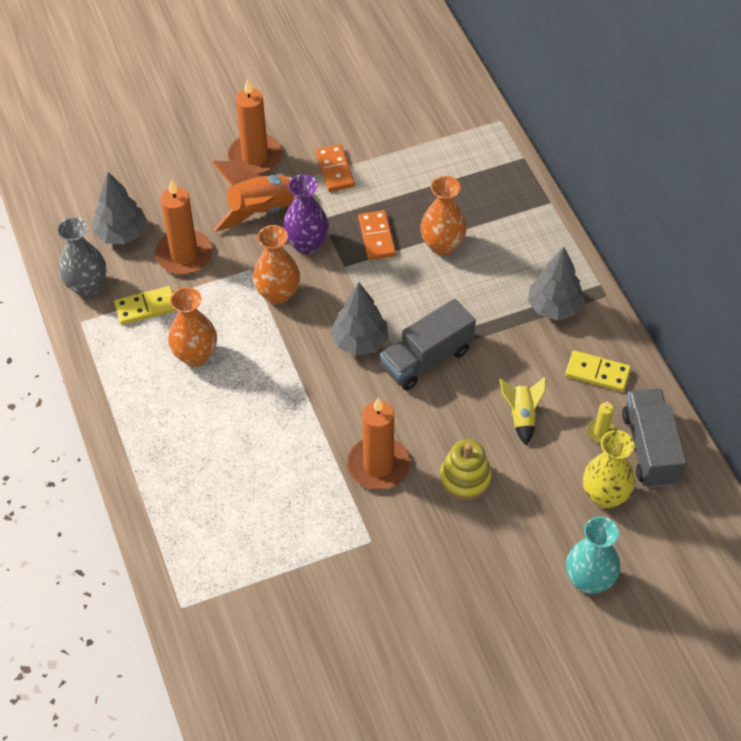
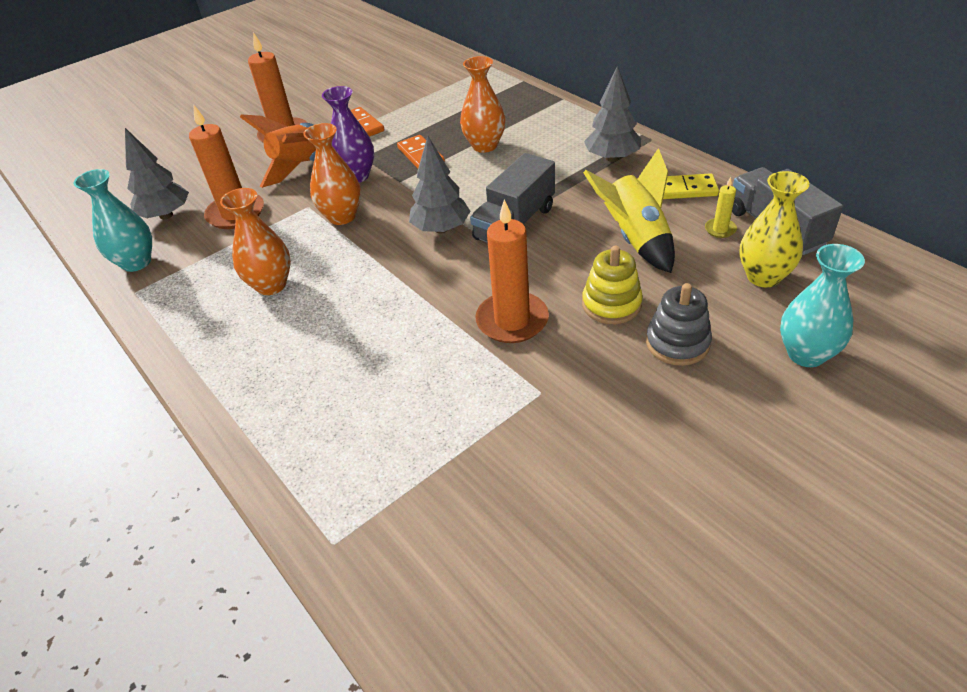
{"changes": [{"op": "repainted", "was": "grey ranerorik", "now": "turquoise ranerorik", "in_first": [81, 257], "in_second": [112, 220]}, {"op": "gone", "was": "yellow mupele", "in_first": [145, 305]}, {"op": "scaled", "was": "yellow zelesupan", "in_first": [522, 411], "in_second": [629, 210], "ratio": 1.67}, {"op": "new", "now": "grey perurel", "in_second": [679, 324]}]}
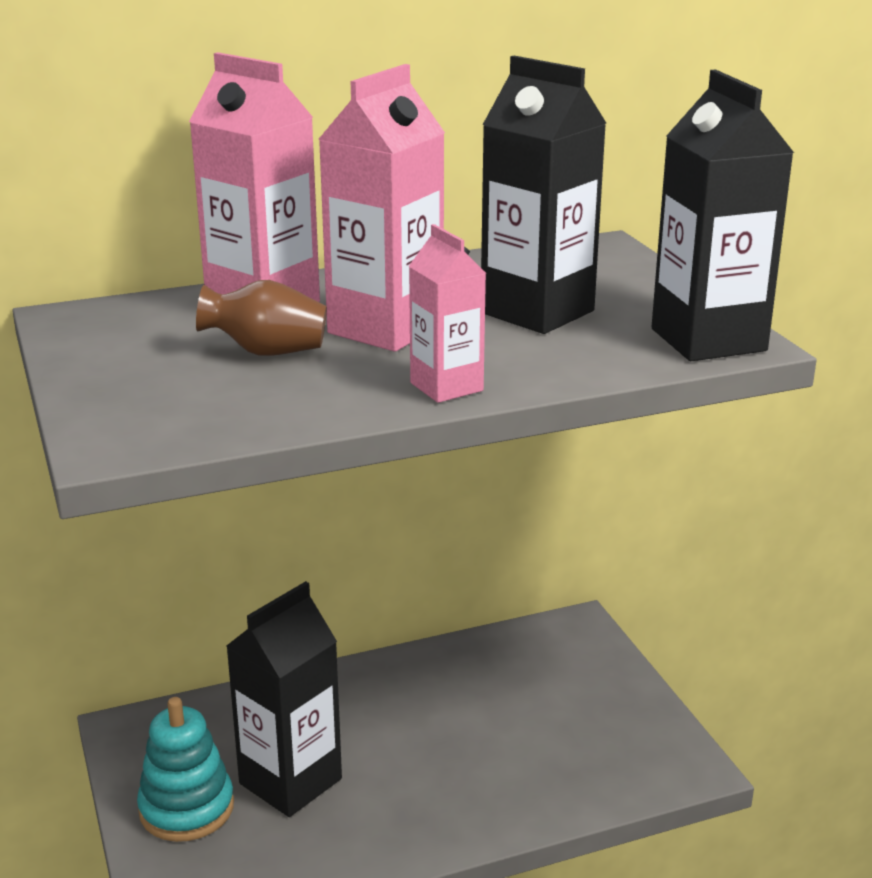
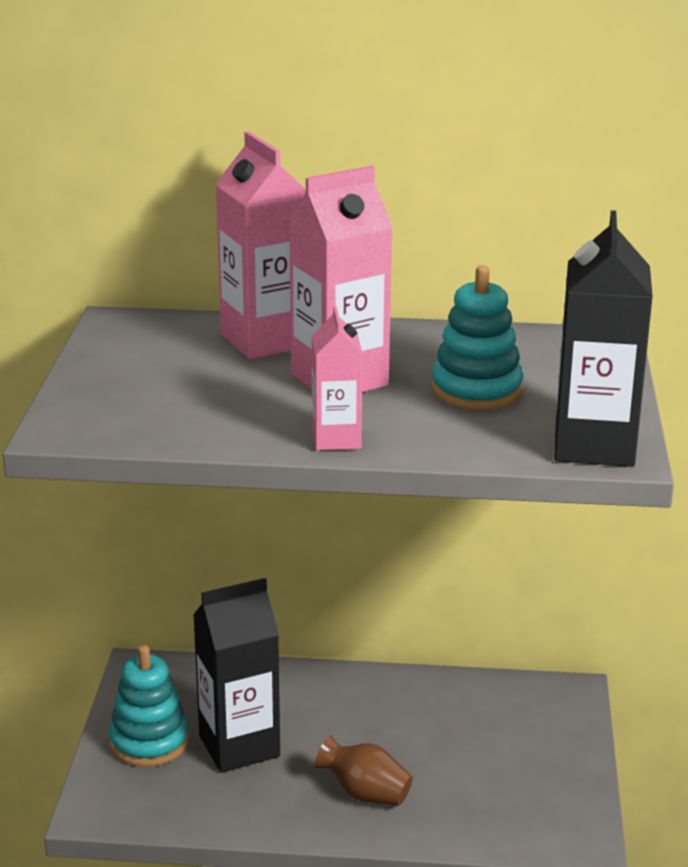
{"changes": [{"op": "swapped", "was": "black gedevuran", "now": "turquoise perurel", "in_first": [543, 195], "in_second": [477, 337]}, {"op": "shifted", "was": "brown ranerorik", "in_first": [261, 318], "in_second": [364, 771]}]}
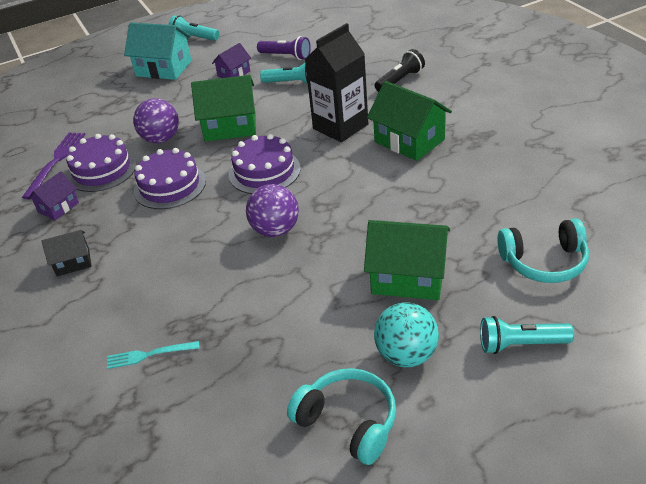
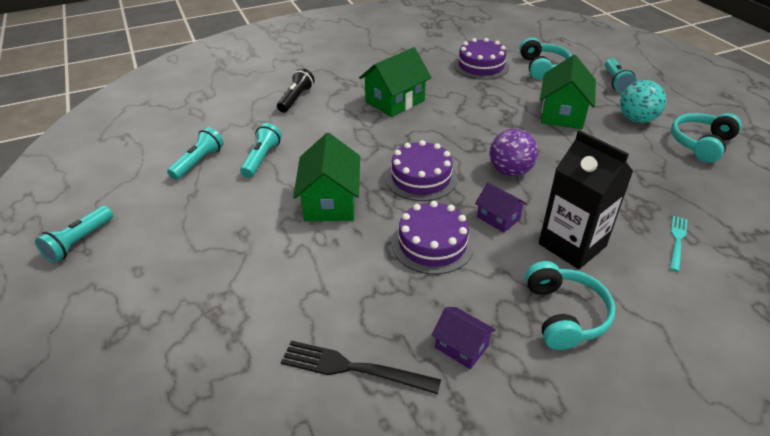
{"changes": [{"op": "gone", "was": "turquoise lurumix", "in_first": [158, 51]}, {"op": "shifted", "was": "black gedevuran", "in_first": [336, 82], "in_second": [586, 199]}, {"op": "repainted", "was": "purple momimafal", "now": "turquoise momimafal", "in_first": [284, 48], "in_second": [195, 153]}, {"op": "shifted", "was": "purple lurumix", "in_first": [231, 60], "in_second": [501, 207]}, {"op": "rotated", "was": "black momimafal", "in_first": [400, 70], "in_second": [296, 90], "clockwise": 60}, {"op": "gone", "was": "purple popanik", "in_first": [156, 120]}, {"op": "repainted", "was": "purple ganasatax", "now": "black ganasatax", "in_first": [54, 166], "in_second": [361, 367]}, {"op": "shifted", "was": "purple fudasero", "in_first": [101, 163], "in_second": [481, 59]}, {"op": "swapped", "was": "black lurumix", "now": "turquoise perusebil", "in_first": [66, 253], "in_second": [570, 305]}, {"op": "rotated", "was": "turquoise ganasatax", "in_first": [153, 355], "in_second": [679, 244], "clockwise": -150}]}
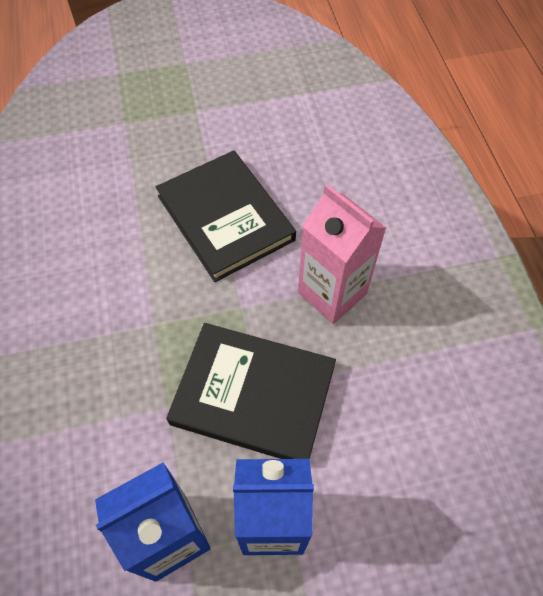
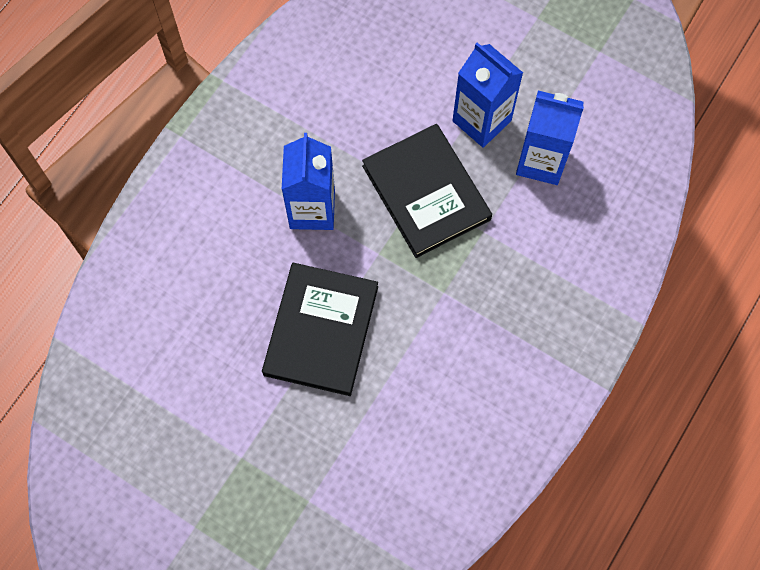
{"changes": [{"op": "repainted", "was": "pink gedevuran", "now": "blue gedevuran", "in_first": [342, 254], "in_second": [308, 181]}]}
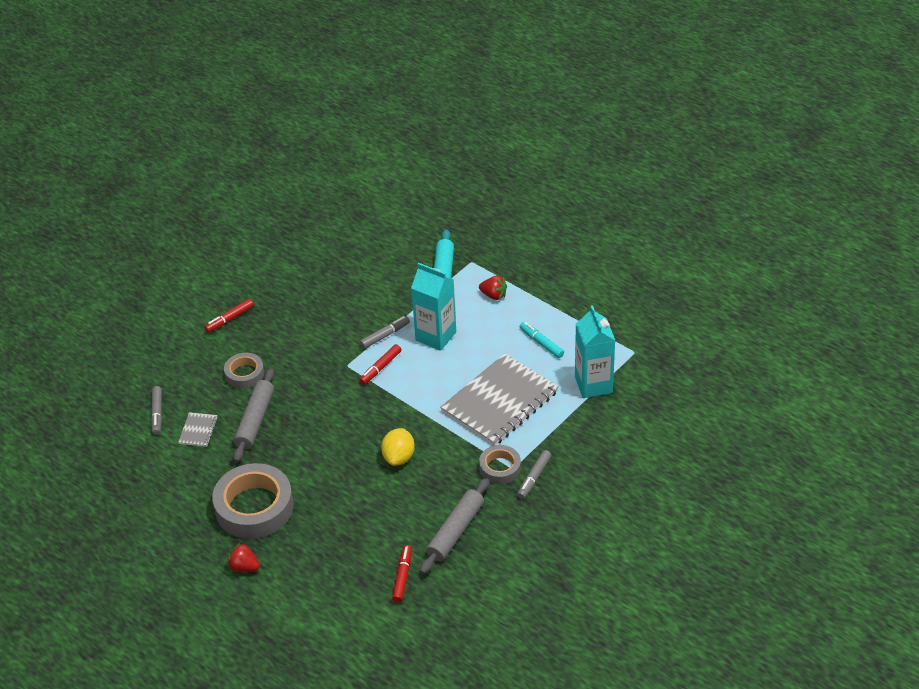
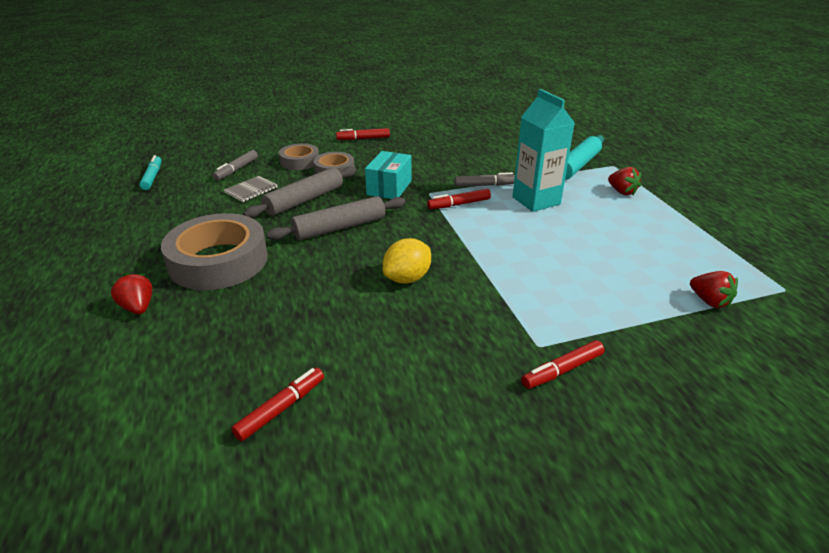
{"changes": [{"op": "swapped", "was": "turquoise gedevuran", "now": "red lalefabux", "in_first": [595, 351], "in_second": [714, 290]}, {"op": "shifted", "was": "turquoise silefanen", "in_first": [542, 340], "in_second": [150, 172]}, {"op": "gone", "was": "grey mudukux", "in_first": [499, 399]}, {"op": "shifted", "was": "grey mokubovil", "in_first": [500, 464], "in_second": [299, 156]}, {"op": "repainted", "was": "grey silefanen", "now": "red silefanen", "in_first": [534, 474], "in_second": [563, 364]}, {"op": "shifted", "was": "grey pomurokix", "in_first": [454, 526], "in_second": [336, 218]}, {"op": "new", "now": "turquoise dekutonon", "in_second": [388, 175]}]}
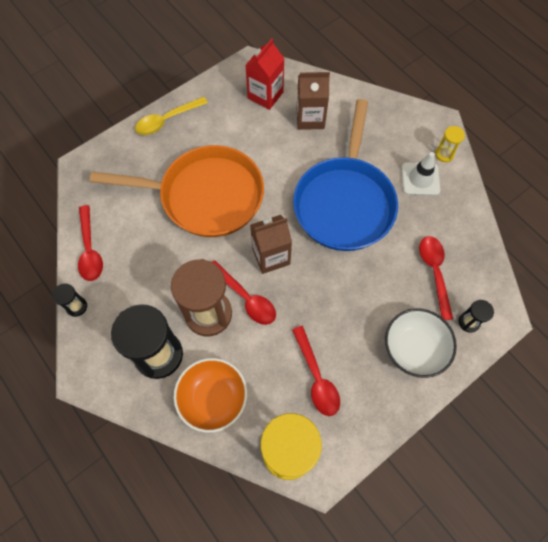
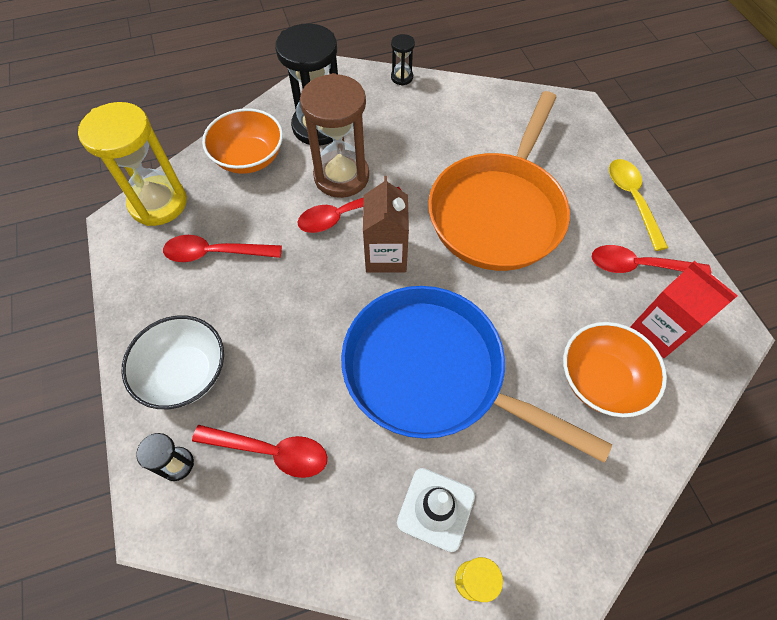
{"changes": [{"op": "swapped", "was": "brown gedevuran", "now": "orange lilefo", "in_first": [313, 101], "in_second": [615, 369]}, {"op": "shifted", "was": "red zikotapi", "in_first": [90, 243], "in_second": [651, 259]}]}
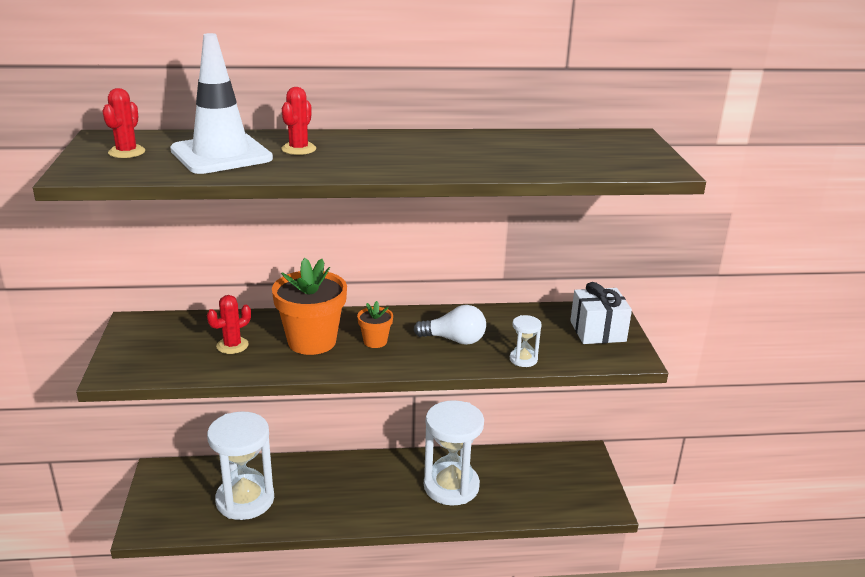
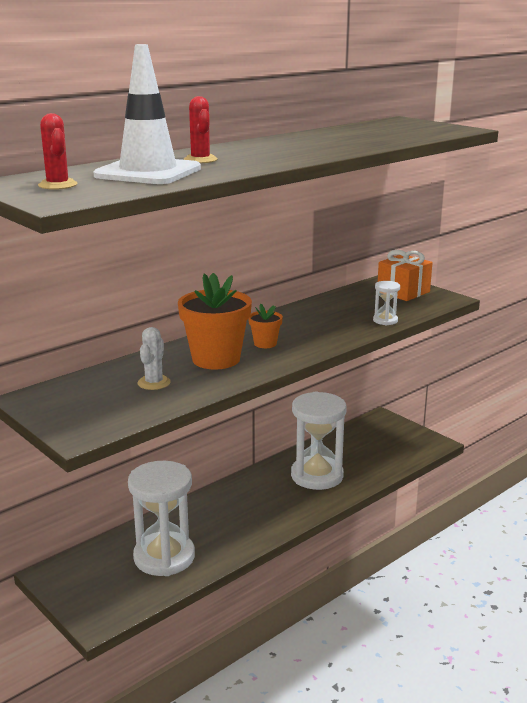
{"changes": [{"op": "repainted", "was": "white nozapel", "now": "orange nozapel", "in_first": [601, 313], "in_second": [405, 275]}, {"op": "repainted", "was": "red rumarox", "now": "white rumarox", "in_first": [229, 324], "in_second": [154, 358]}, {"op": "gone", "was": "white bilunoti", "in_first": [450, 325]}]}
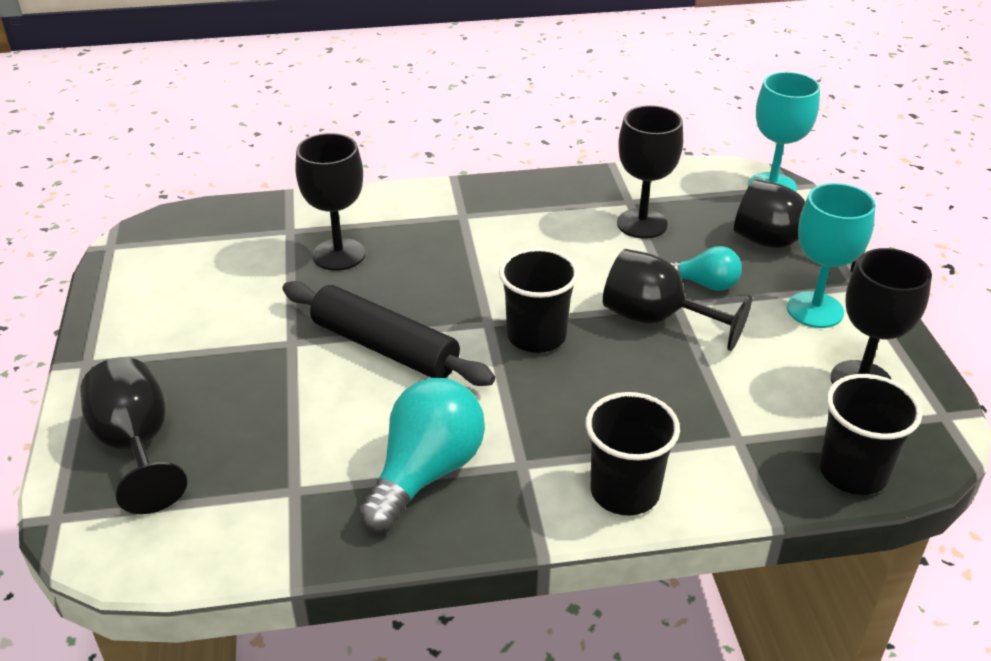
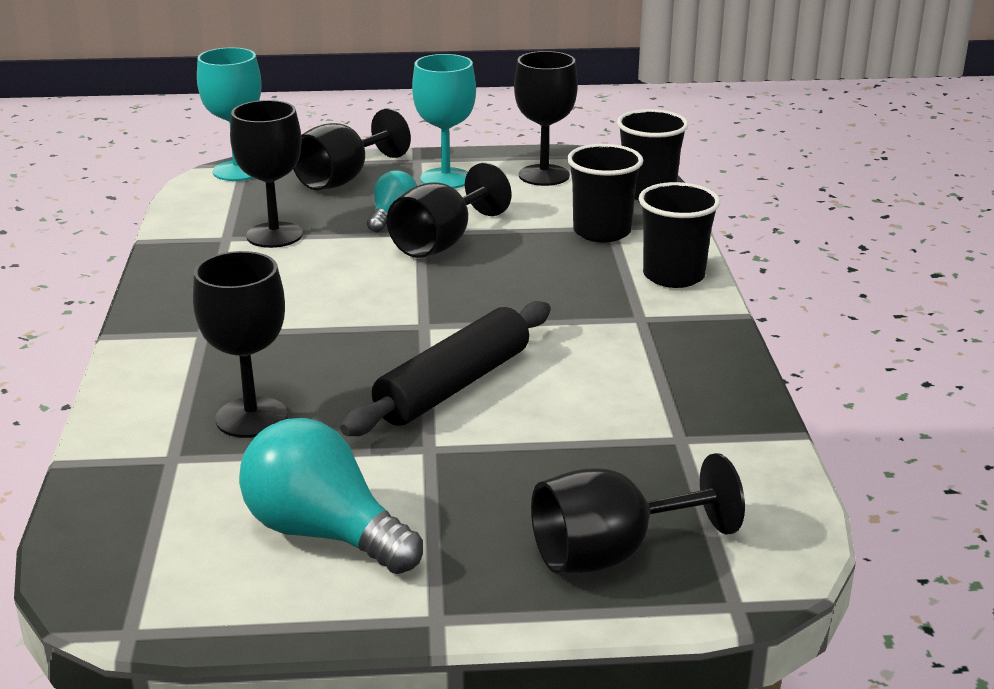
{"changes": [{"op": "shifted", "was": "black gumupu", "in_first": [539, 300], "in_second": [605, 193]}, {"op": "shifted", "was": "turquoise bilunoti", "in_first": [422, 455], "in_second": [331, 496]}]}
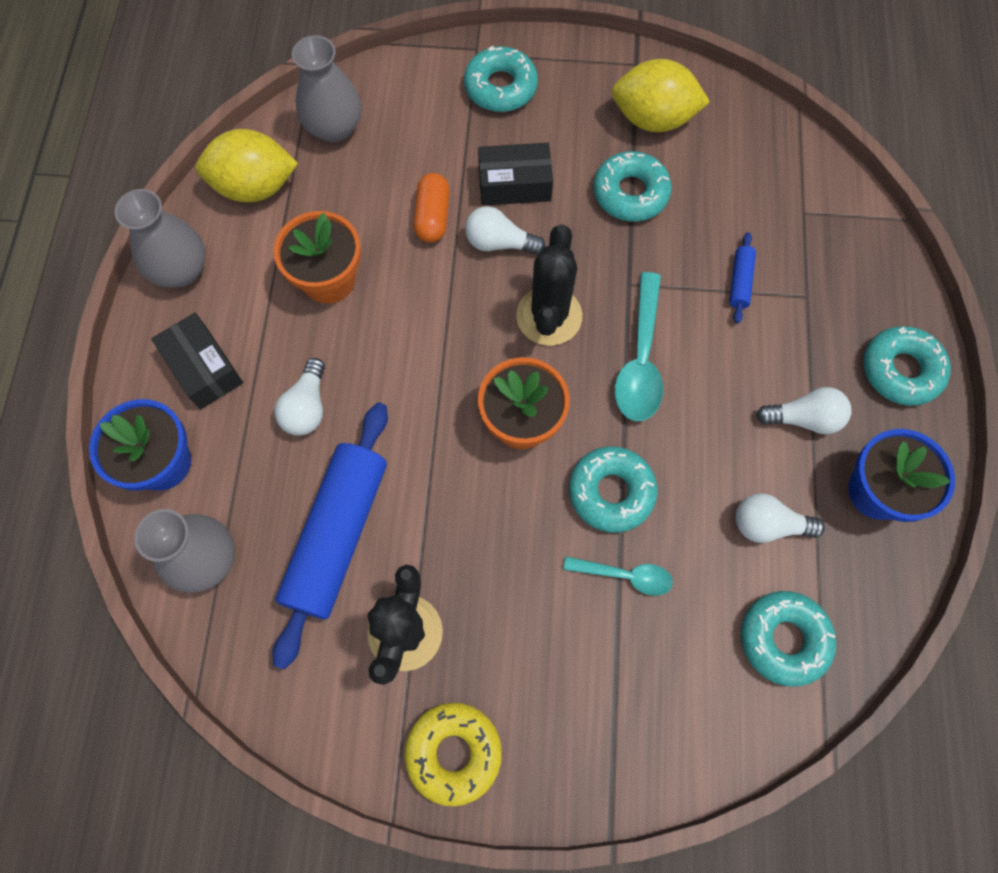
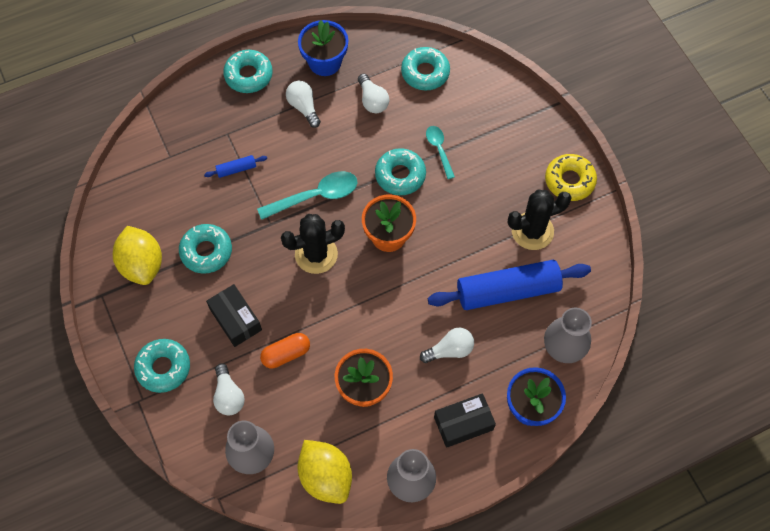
{"changes": [{"op": "shifted", "was": "white bilunoti", "in_first": [505, 230], "in_second": [229, 389]}, {"op": "rotated", "was": "black dekutonon", "in_first": [197, 361], "in_second": [465, 420], "clockwise": 45}]}
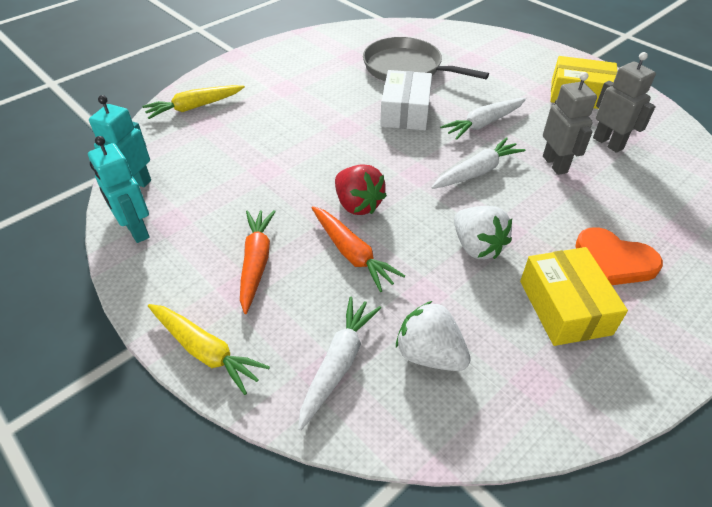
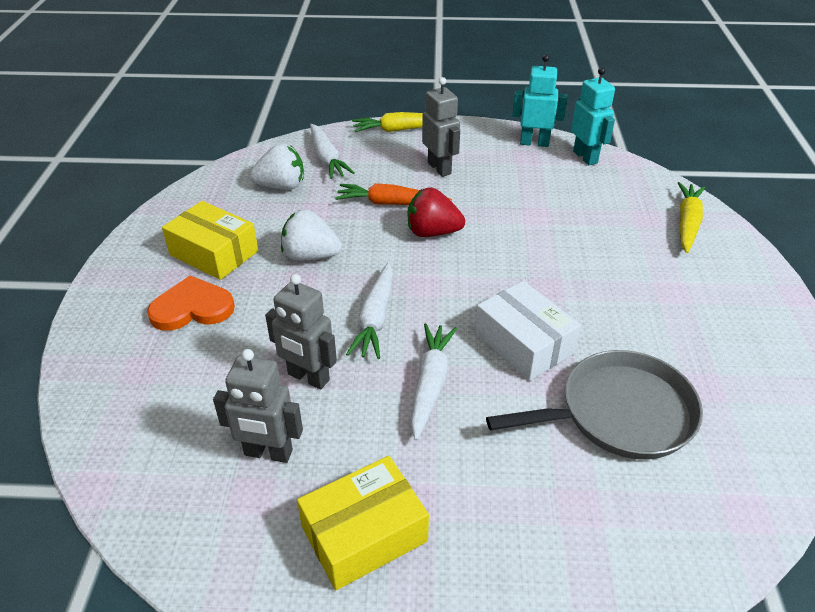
{"changes": [{"op": "swapped", "was": "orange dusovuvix", "now": "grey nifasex", "in_first": [258, 262], "in_second": [441, 127]}]}
